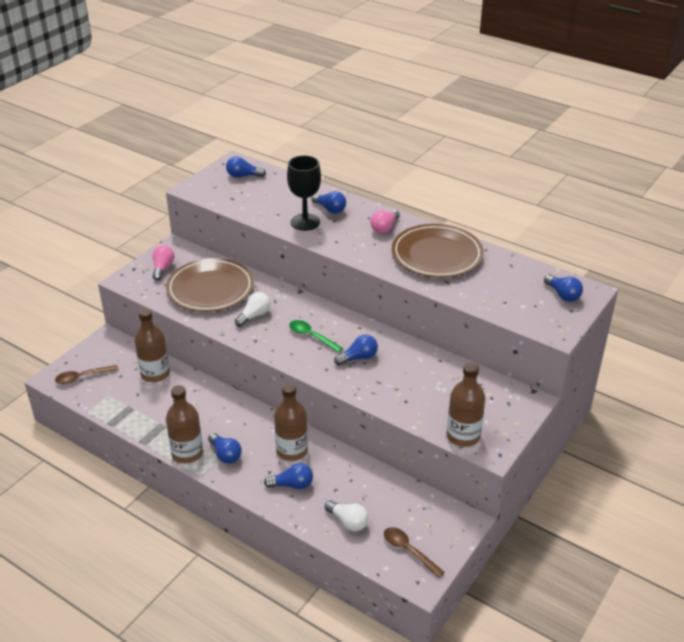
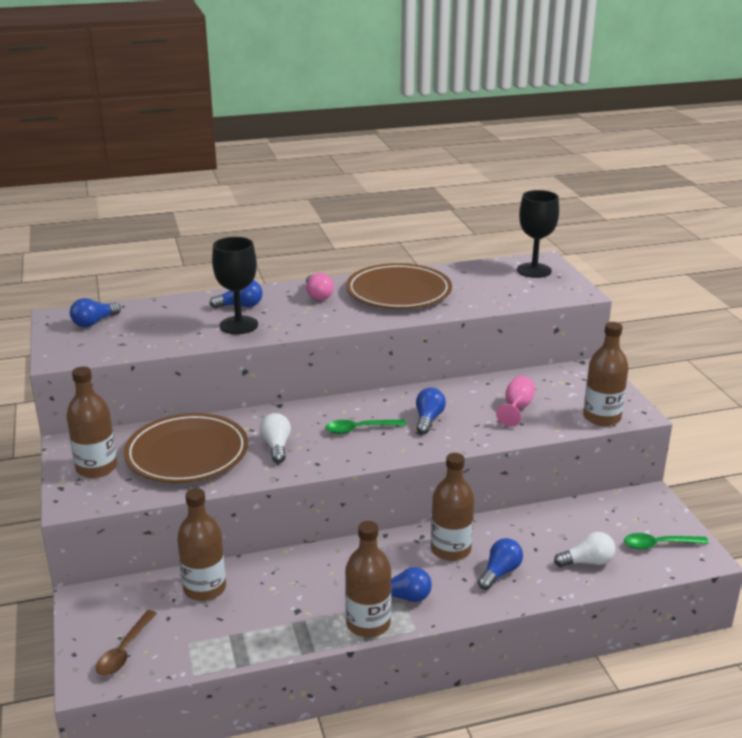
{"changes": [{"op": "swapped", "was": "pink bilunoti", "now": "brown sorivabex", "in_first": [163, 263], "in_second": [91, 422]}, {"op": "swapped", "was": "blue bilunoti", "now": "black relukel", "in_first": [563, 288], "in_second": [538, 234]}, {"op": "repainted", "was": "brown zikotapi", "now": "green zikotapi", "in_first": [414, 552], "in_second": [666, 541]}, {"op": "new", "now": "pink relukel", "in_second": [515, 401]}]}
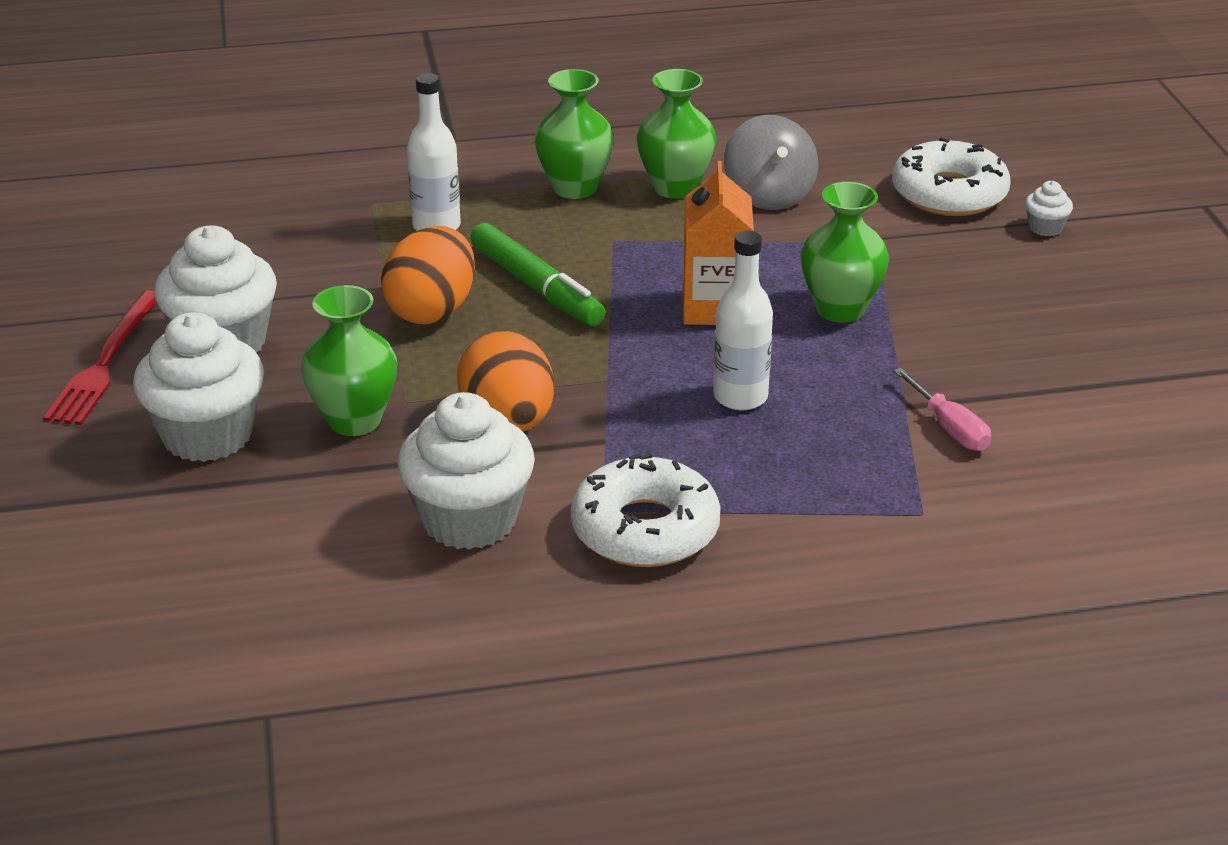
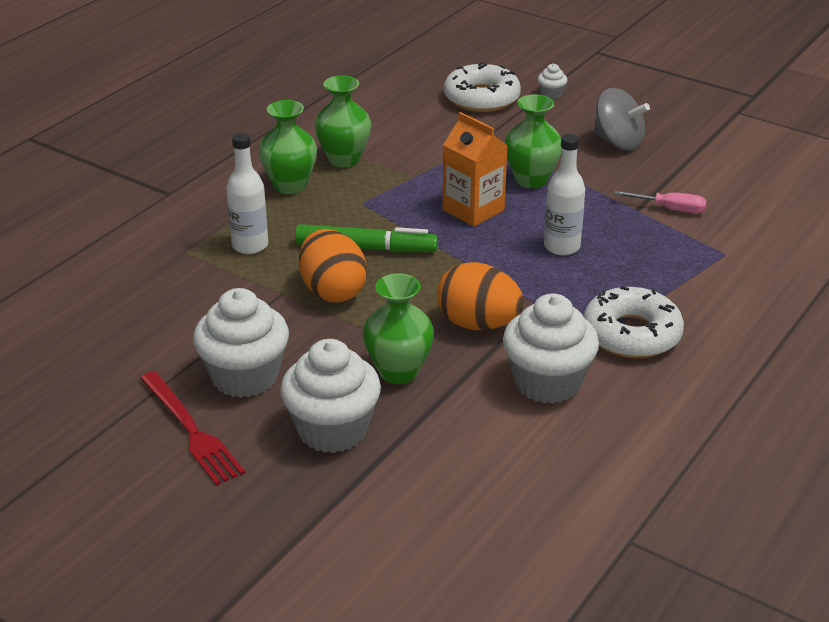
{"changes": [{"op": "shifted", "was": "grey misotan", "in_first": [771, 162], "in_second": [621, 119]}]}
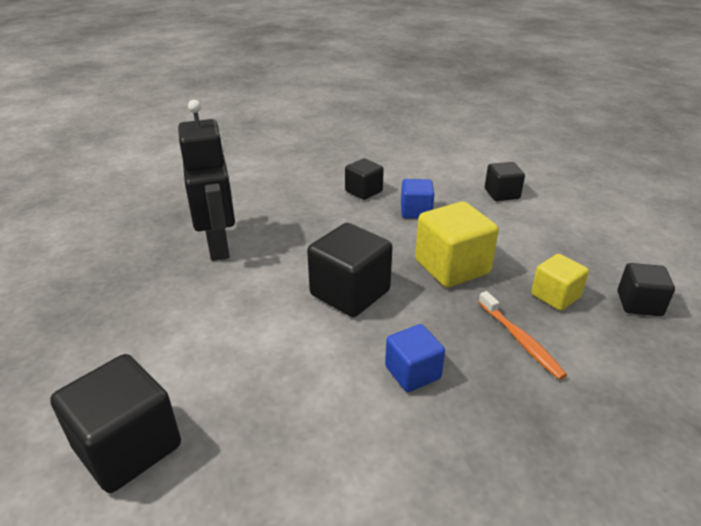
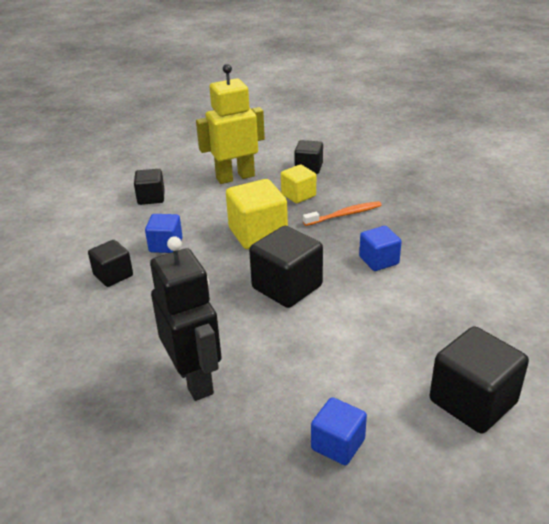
{"changes": [{"op": "rotated", "was": "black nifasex", "in_first": [206, 180], "in_second": [186, 318], "clockwise": 75}, {"op": "new", "now": "yellow nifasex", "in_second": [230, 124]}, {"op": "new", "now": "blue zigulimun", "in_second": [339, 431]}]}
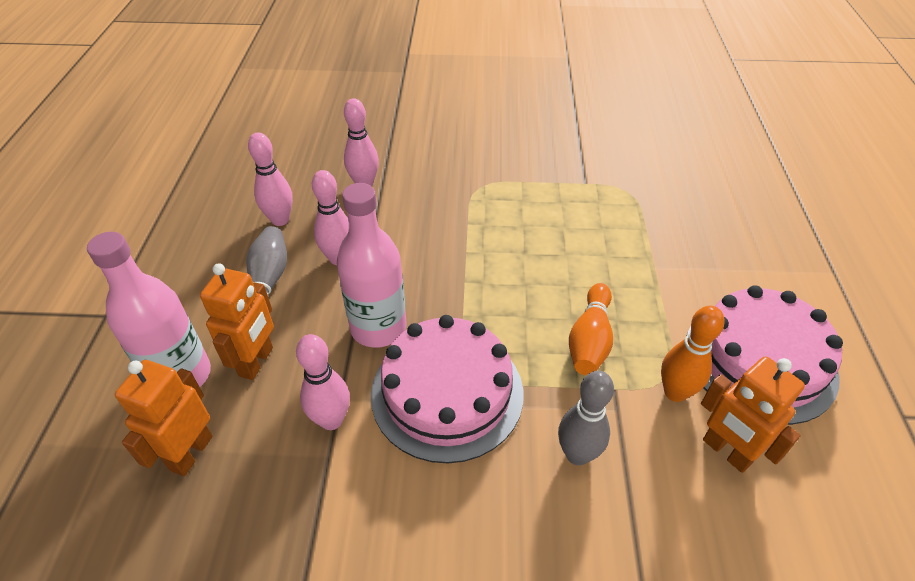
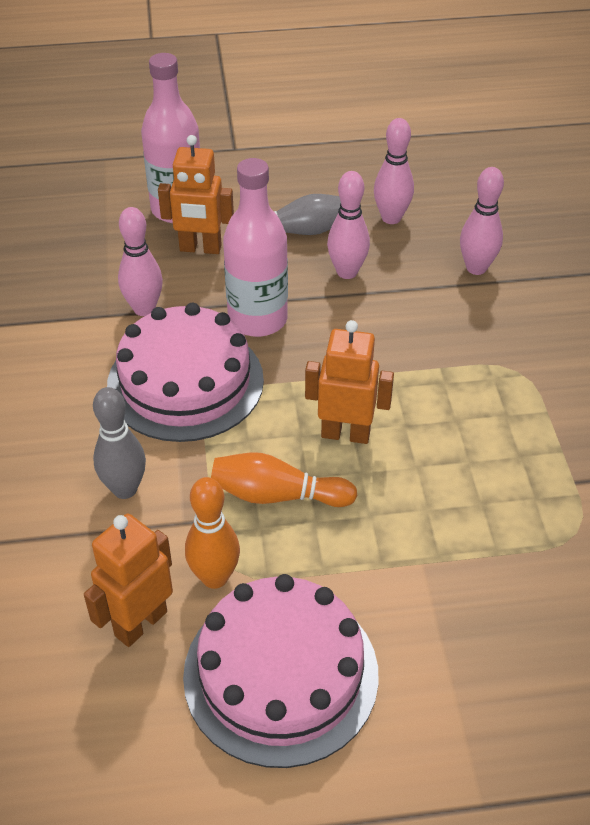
{"changes": [{"op": "shifted", "was": "orange nifasex", "in_first": [163, 418], "in_second": [349, 382]}]}
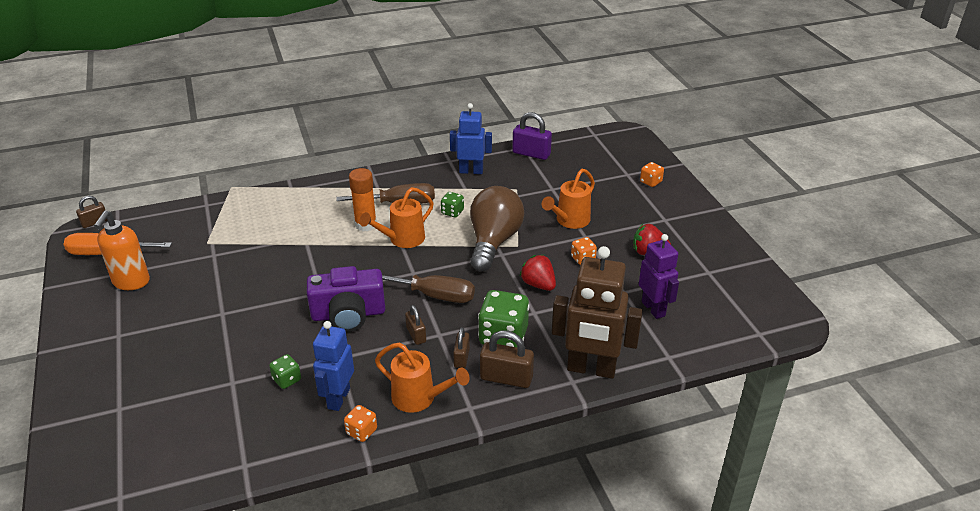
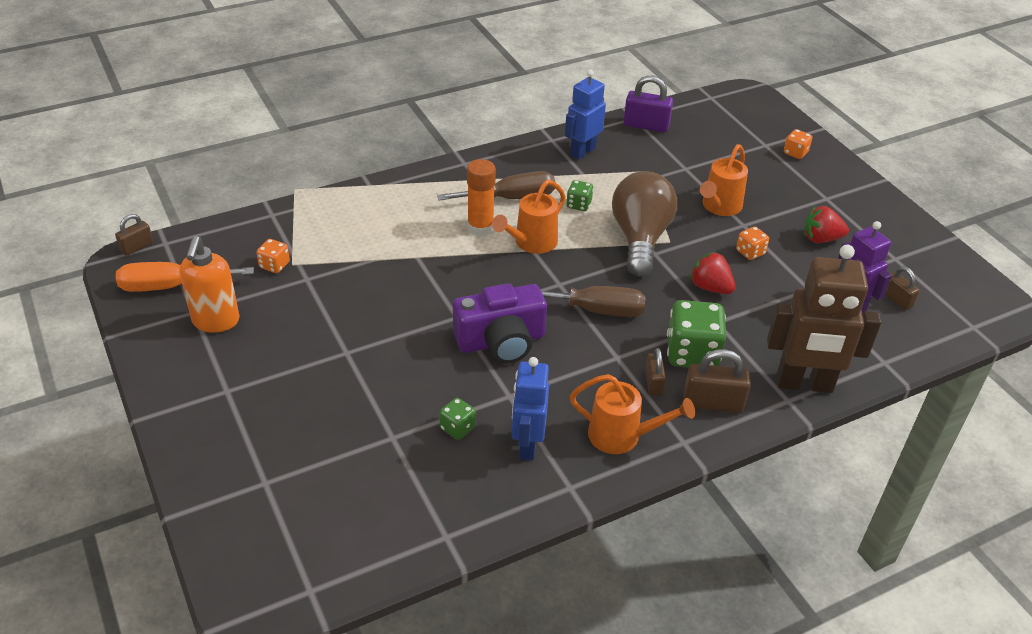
{"changes": [{"op": "rotated", "was": "blue nifasex", "in_first": [471, 138], "in_second": [585, 115], "clockwise": -45}, {"op": "shifted", "was": "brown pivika", "in_first": [415, 325], "in_second": [902, 288]}, {"op": "shifted", "was": "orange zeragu", "in_first": [360, 423], "in_second": [273, 256]}]}
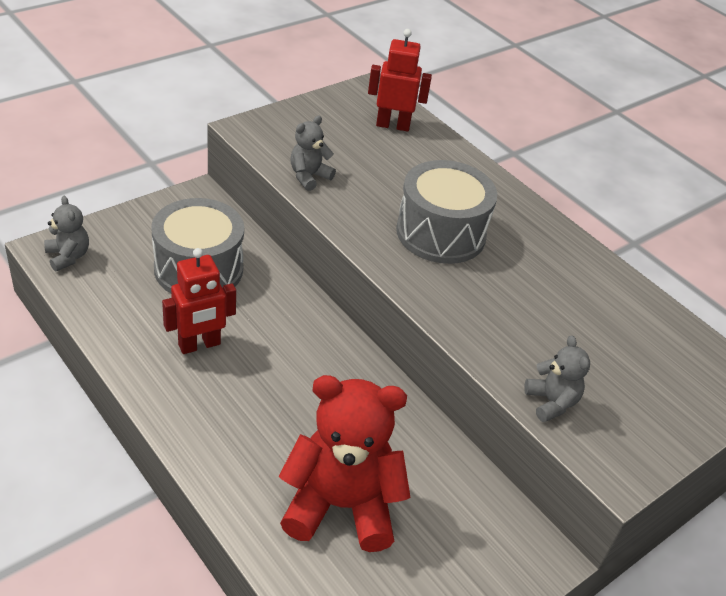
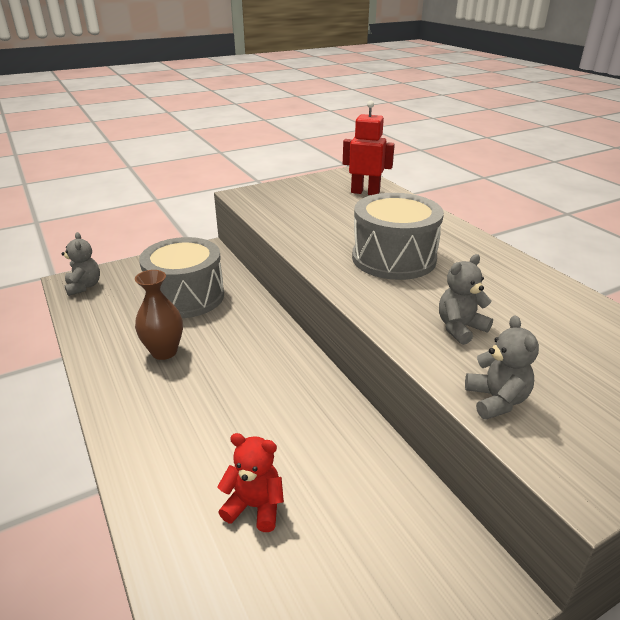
{"changes": [{"op": "shifted", "was": "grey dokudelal", "in_first": [313, 153], "in_second": [466, 299]}, {"op": "swapped", "was": "red nifasex", "now": "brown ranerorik", "in_first": [199, 301], "in_second": [159, 315]}, {"op": "scaled", "was": "red dokudelal", "in_first": [345, 463], "in_second": [250, 482], "ratio": 0.48}]}
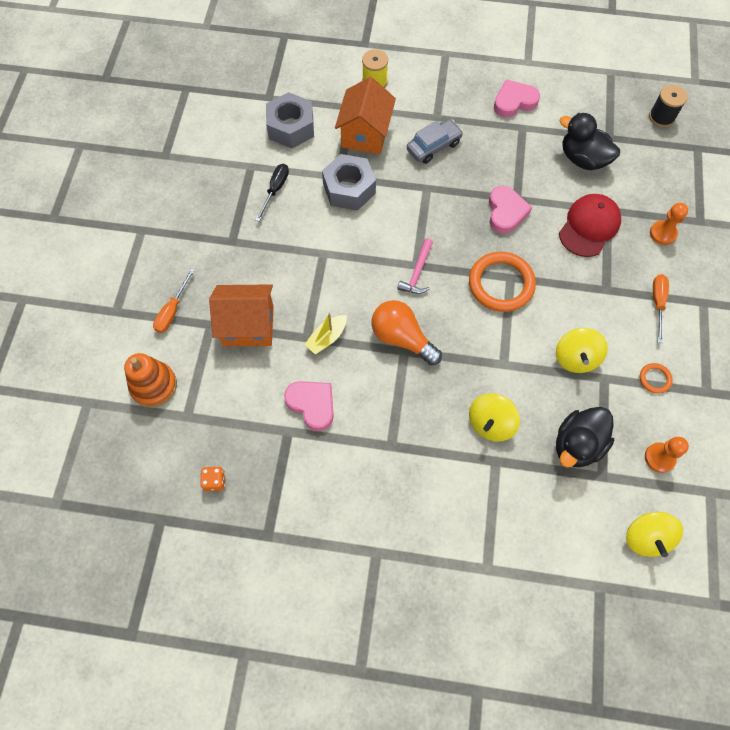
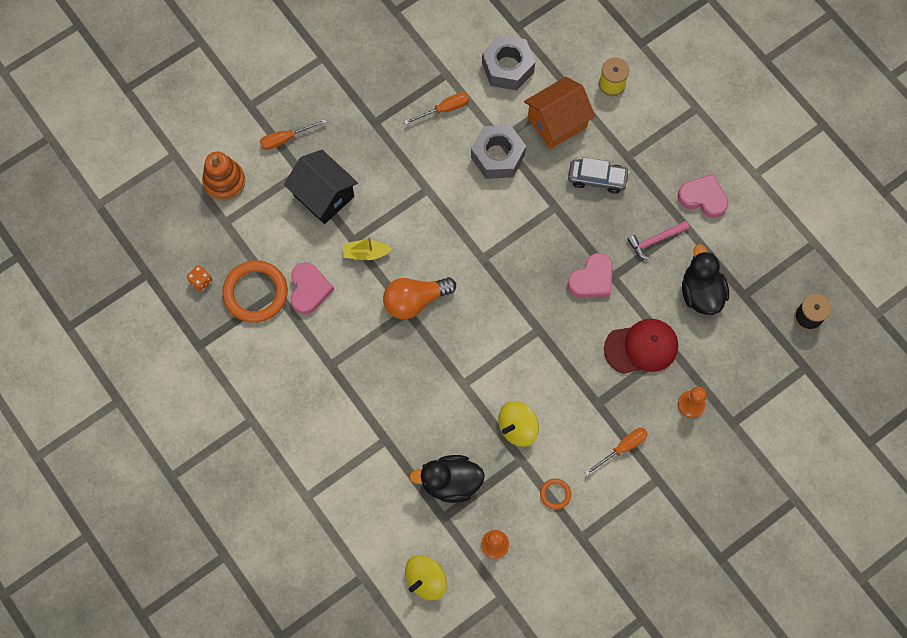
{"changes": [{"op": "repainted", "was": "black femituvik", "now": "orange femituvik", "in_first": [272, 192], "in_second": [436, 108]}, {"op": "shifted", "was": "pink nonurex", "in_first": [415, 266], "in_second": [658, 240]}, {"op": "shifted", "was": "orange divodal", "in_first": [502, 282], "in_second": [255, 291]}, {"op": "repainted", "was": "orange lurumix", "now": "black lurumix", "in_first": [241, 315], "in_second": [321, 187]}, {"op": "rotated", "was": "orange bilunoti", "in_first": [407, 332], "in_second": [419, 298], "clockwise": -105}, {"op": "gone", "was": "yellow misotan", "in_first": [494, 417]}]}
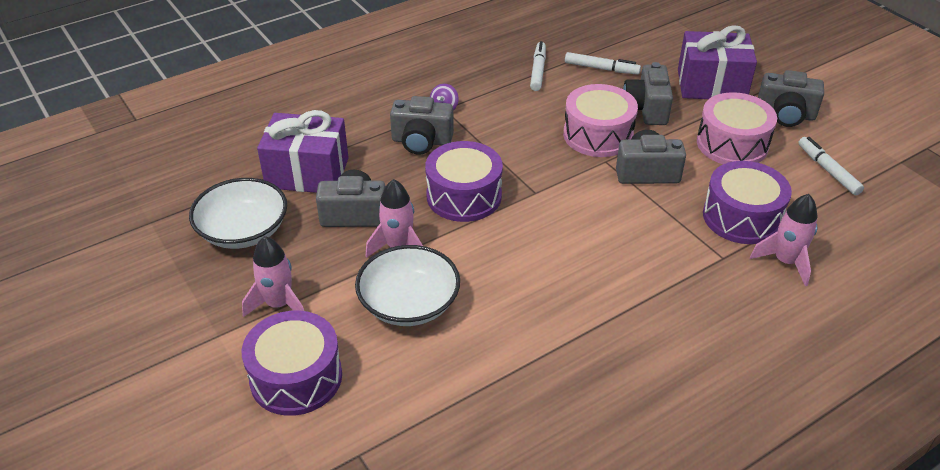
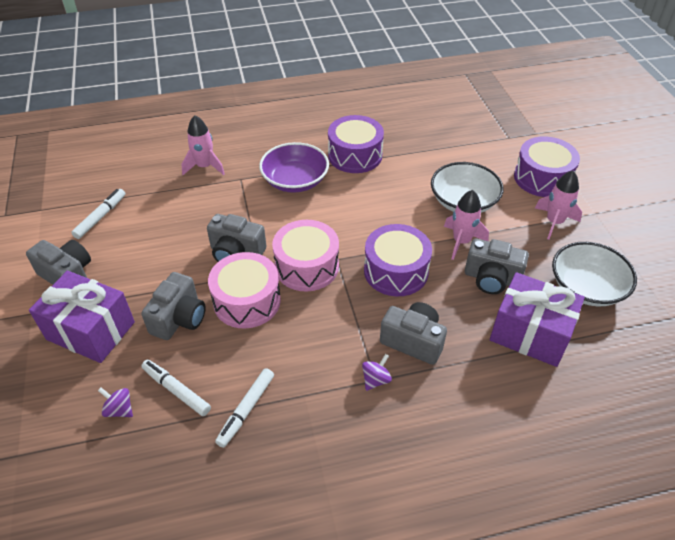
{"changes": [{"op": "shifted", "was": "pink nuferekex", "in_first": [737, 128], "in_second": [305, 256]}, {"op": "rotated", "was": "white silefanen", "in_first": [831, 166], "in_second": [98, 214], "clockwise": -150}, {"op": "shifted", "was": "purple nuferekex", "in_first": [747, 202], "in_second": [356, 144]}, {"op": "new", "now": "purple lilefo", "in_second": [294, 167]}, {"op": "new", "now": "purple misotan", "in_second": [115, 402]}]}
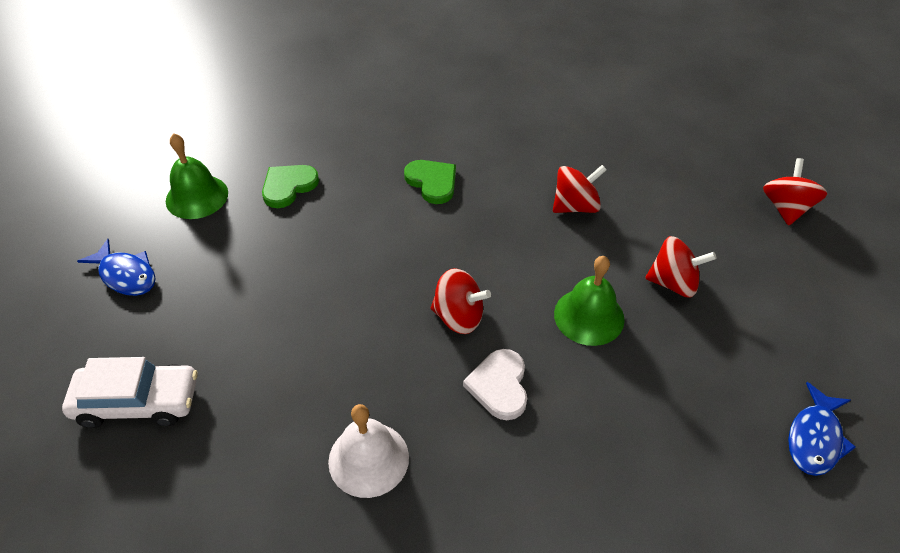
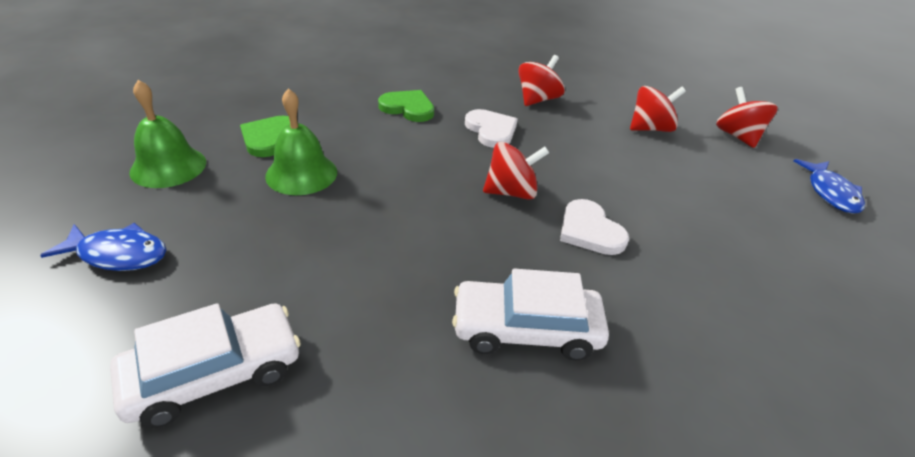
{"changes": [{"op": "shifted", "was": "red misotan", "in_first": [795, 192], "in_second": [747, 117]}, {"op": "shifted", "was": "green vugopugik", "in_first": [589, 301], "in_second": [301, 141]}, {"op": "swapped", "was": "white vugopugik", "now": "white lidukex", "in_first": [368, 451], "in_second": [530, 315]}, {"op": "new", "now": "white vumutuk", "in_second": [491, 128]}]}
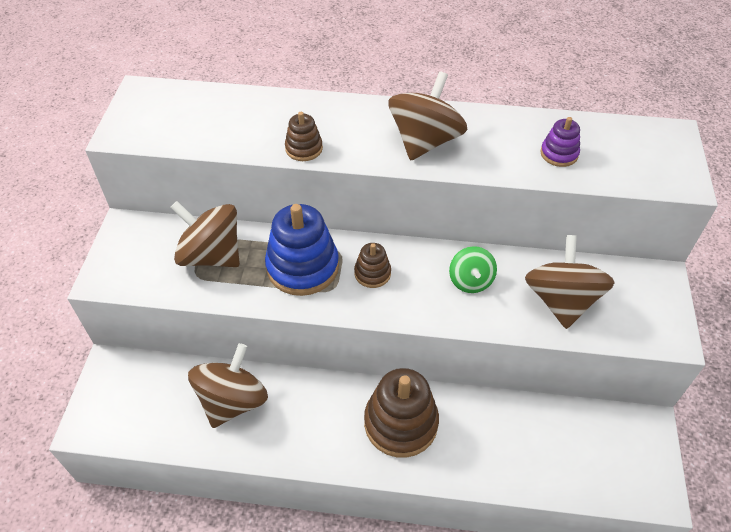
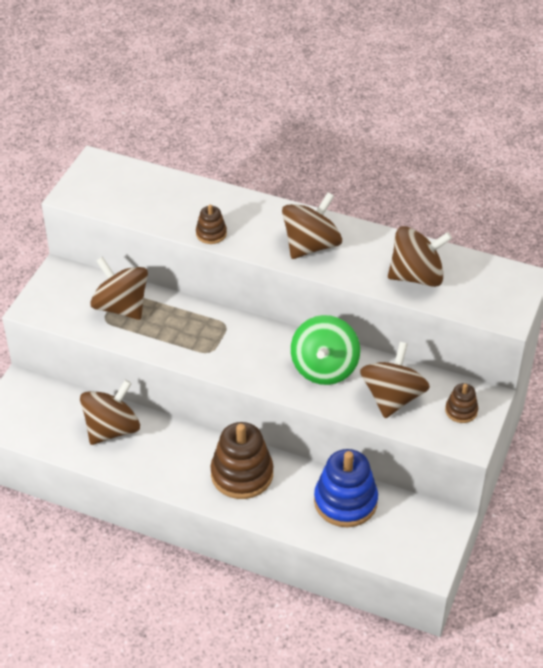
{"changes": [{"op": "swapped", "was": "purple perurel", "now": "brown misotan", "in_first": [560, 142], "in_second": [420, 256]}, {"op": "shifted", "was": "blue perurel", "in_first": [302, 250], "in_second": [346, 488]}, {"op": "shifted", "was": "brown perurel", "in_first": [372, 265], "in_second": [461, 403]}, {"op": "scaled", "was": "green misotan", "in_first": [473, 269], "in_second": [325, 350], "ratio": 1.73}]}
